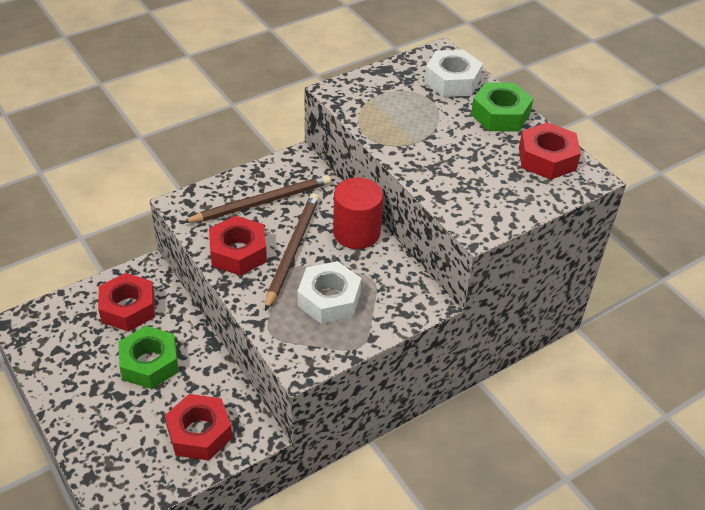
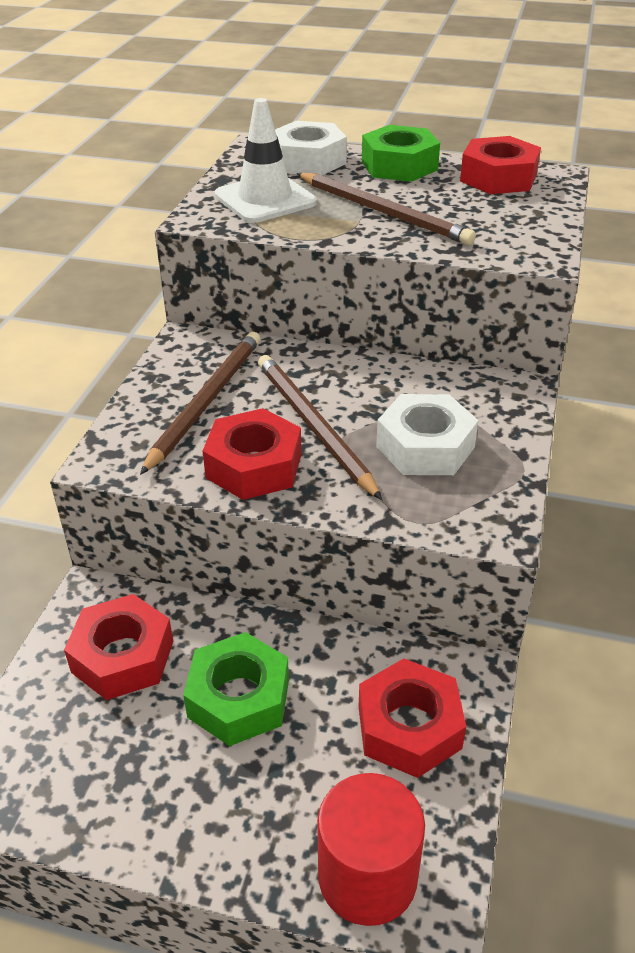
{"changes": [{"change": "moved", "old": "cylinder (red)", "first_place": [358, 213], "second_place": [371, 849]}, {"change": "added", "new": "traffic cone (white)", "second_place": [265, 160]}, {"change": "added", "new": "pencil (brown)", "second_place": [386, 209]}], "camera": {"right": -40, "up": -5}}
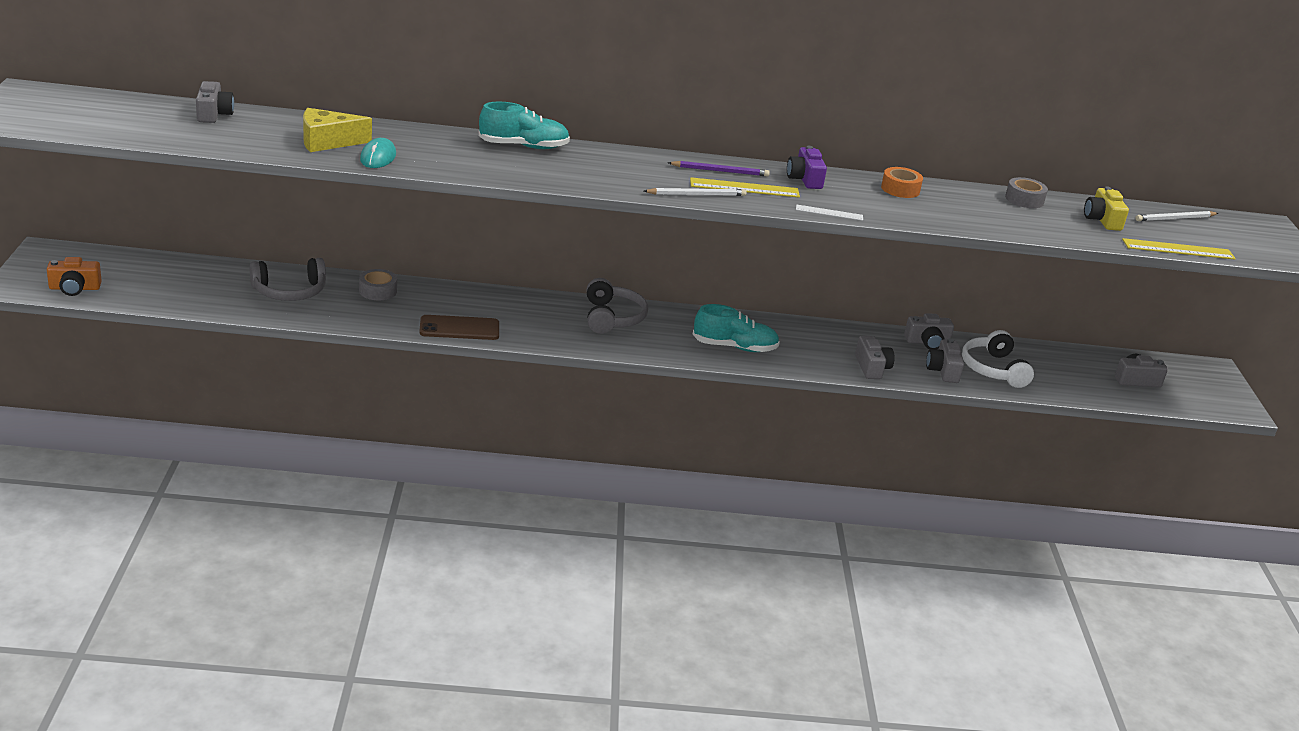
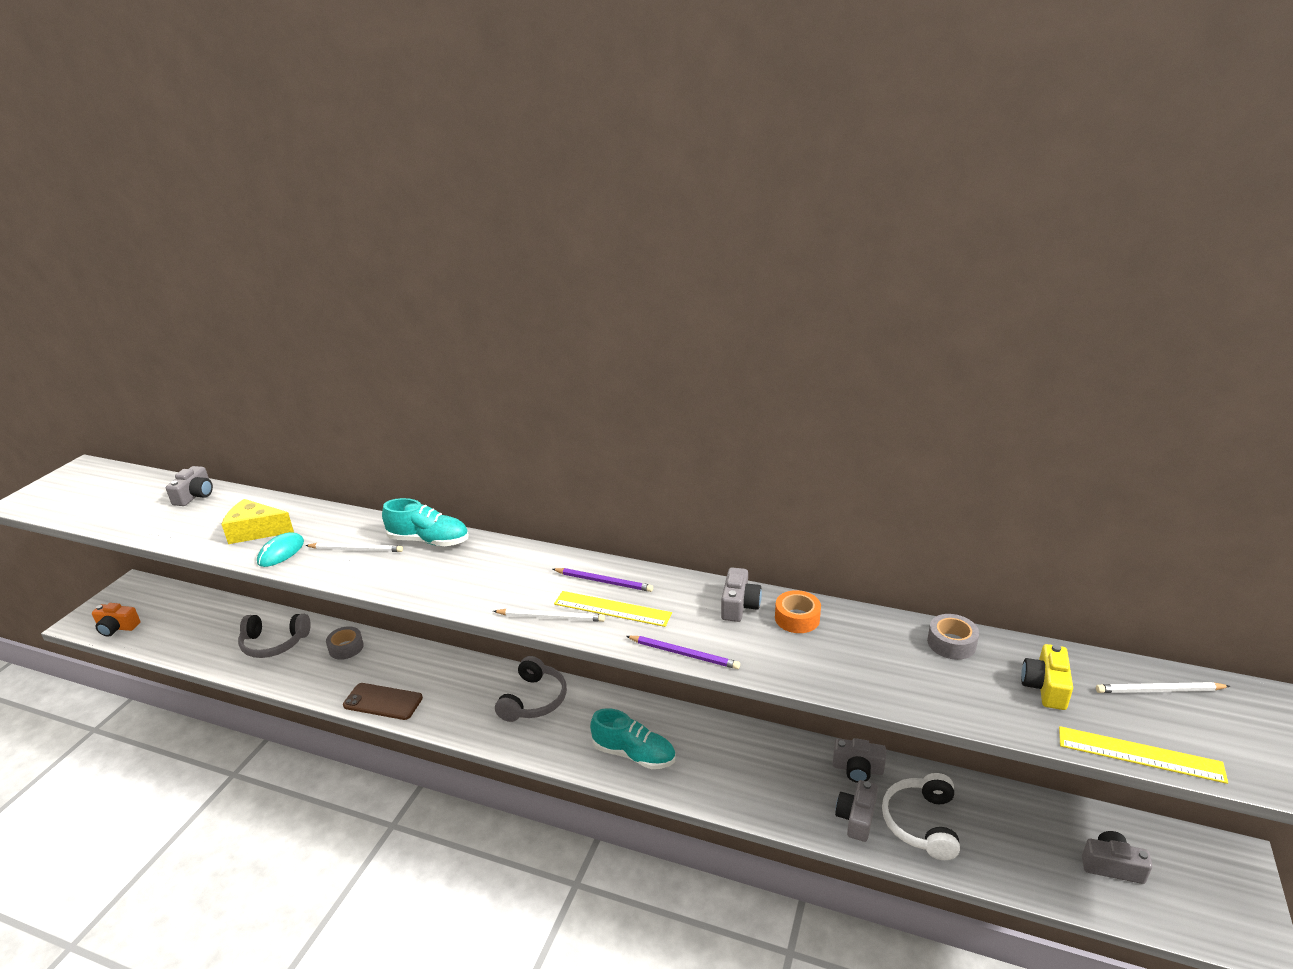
{"changes": [{"change": "removed", "old": "camera (purple)", "first_place": [807, 167]}, {"change": "replaced", "old": "ruler (white)", "new": "pencil (purple)", "first_place": [829, 212], "second_place": [683, 652]}, {"change": "moved", "old": "camera (grey)", "first_place": [875, 357], "second_place": [741, 594]}, {"change": "added", "new": "pencil (white)", "second_place": [354, 547]}], "camera": {"right": 25, "up": 0}}
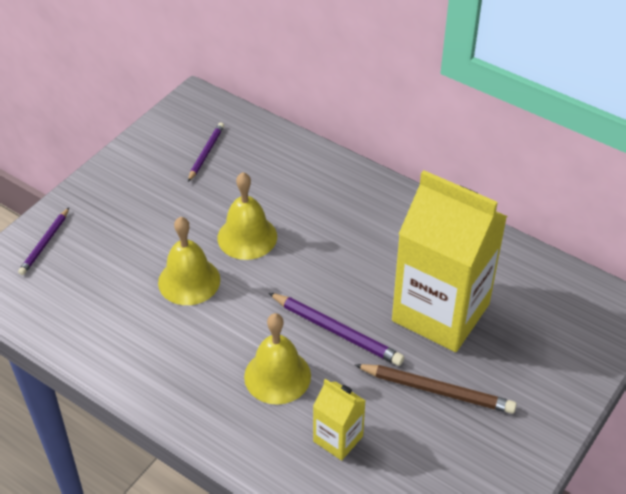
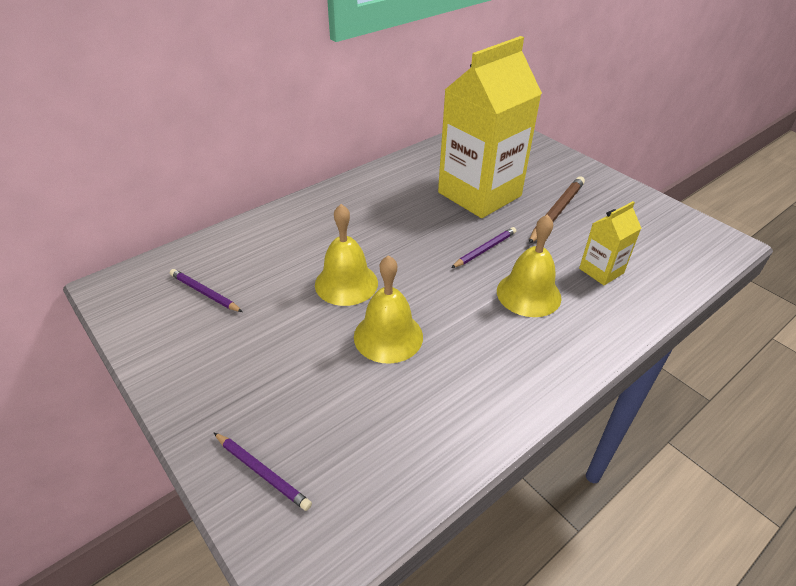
{"changes": [{"change": "resized", "old": "pencil (purple)", "first_place": [336, 329], "second_place": [483, 247], "factor": 0.65}], "camera": {"right": -75, "up": -5}}
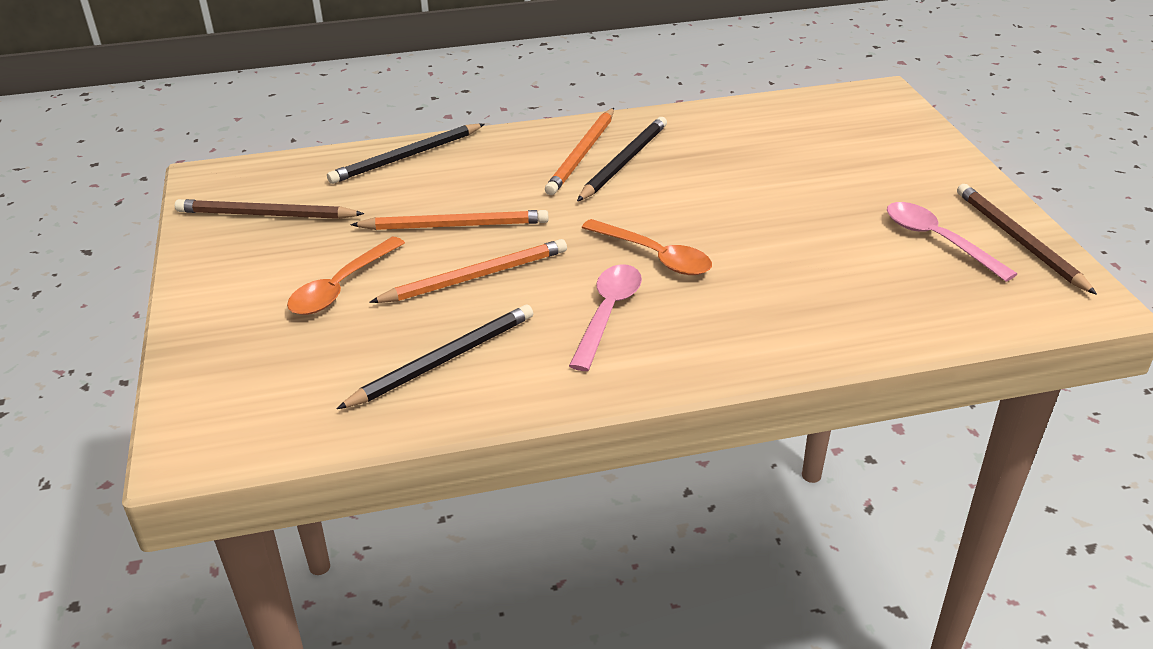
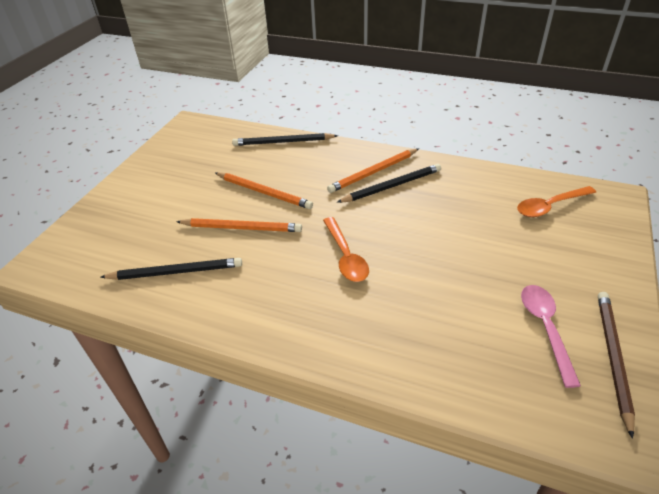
{"changes": [{"change": "removed", "old": "pencil (brown)", "first_place": [269, 209]}, {"change": "moved", "old": "spoon (orange)", "first_place": [346, 276], "second_place": [556, 201]}, {"change": "removed", "old": "spoon (pink)", "first_place": [605, 317]}], "camera": {"right": 35, "up": 5}}
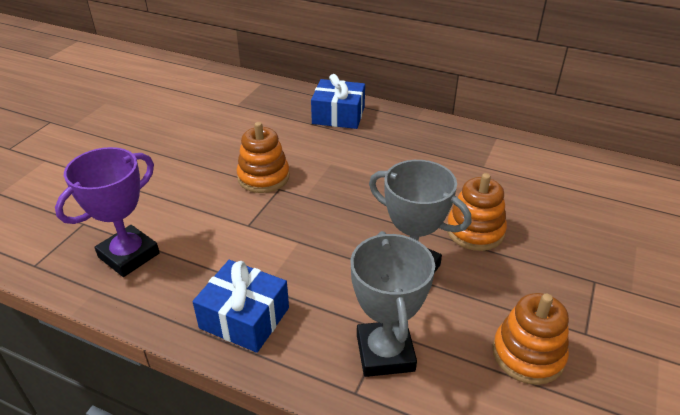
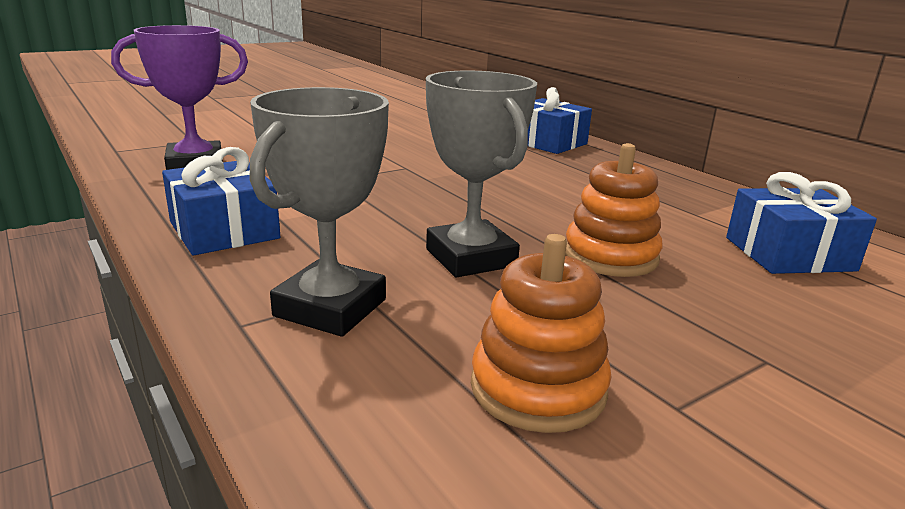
{"changes": [{"change": "removed", "old": "stacking toy (orange)", "first_place": [263, 157]}, {"change": "added", "new": "gift (blue)", "second_place": [801, 223]}], "camera": {"right": 30, "up": -15}}
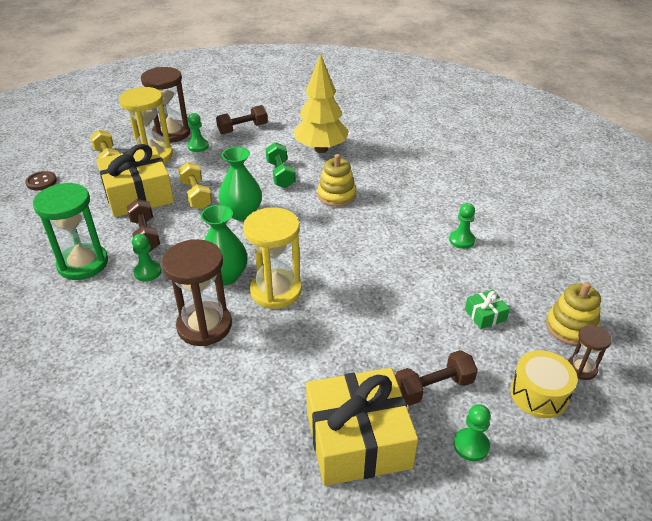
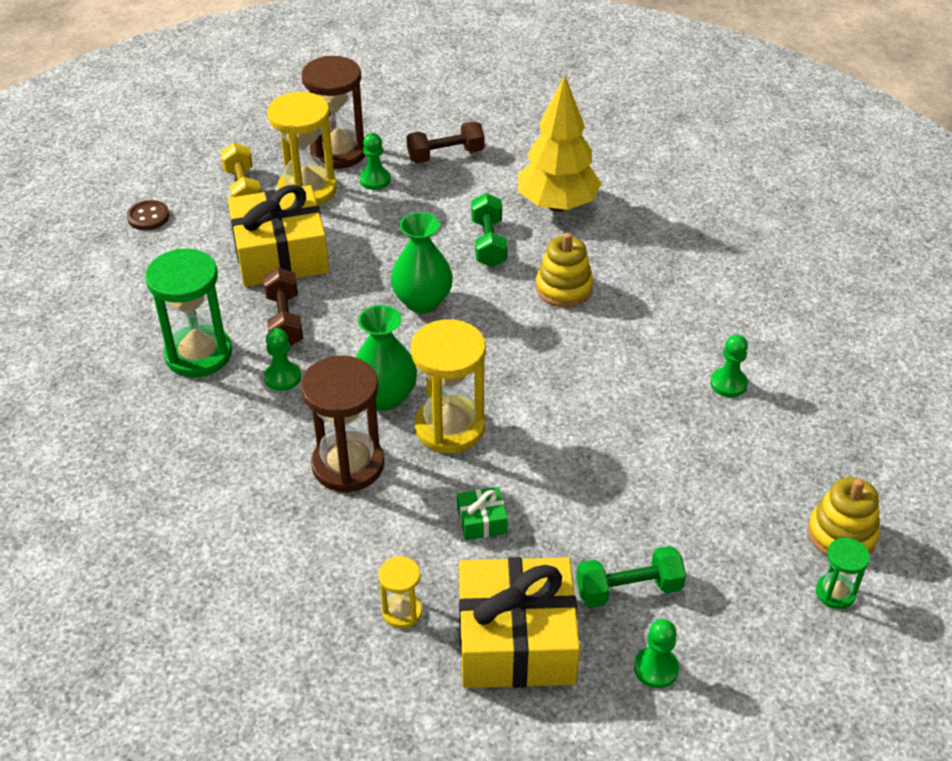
{"changes": [{"change": "removed", "old": "dumbbell (yellow)", "first_place": [195, 185]}, {"change": "moved", "old": "gift (green)", "first_place": [487, 309], "second_place": [482, 513]}, {"change": "recoloured", "old": "hourglass (brown)", "new": "hourglass (green)", "first_place": [590, 352], "second_place": [843, 573]}, {"change": "recoloured", "old": "dumbbell (brown)", "new": "dumbbell (green)", "first_place": [436, 377], "second_place": [631, 577]}, {"change": "removed", "old": "drum (yellow)", "first_place": [544, 384]}, {"change": "added", "new": "hourglass (yellow)", "second_place": [400, 592]}], "camera": {"right": 10, "up": 5}}
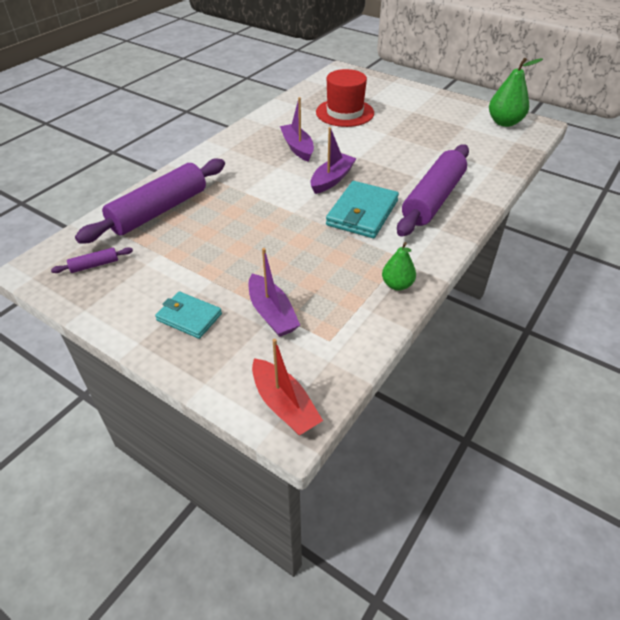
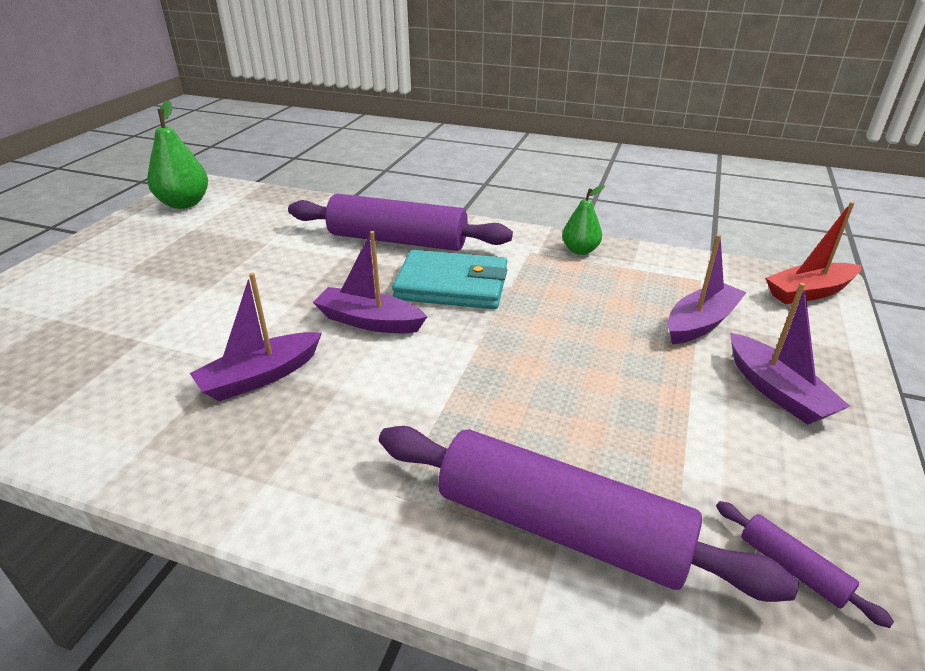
{"changes": [{"change": "removed", "old": "hat (red)", "first_place": [345, 98]}, {"change": "replaced", "old": "wallet (turquoise)", "new": "boat (purple)", "first_place": [188, 315], "second_place": [790, 354]}, {"change": "turned", "old": "boat (red)", "first_place": [287, 387], "second_place": [813, 253], "degrees": -150}], "camera": {"right": -105, "up": -10}}
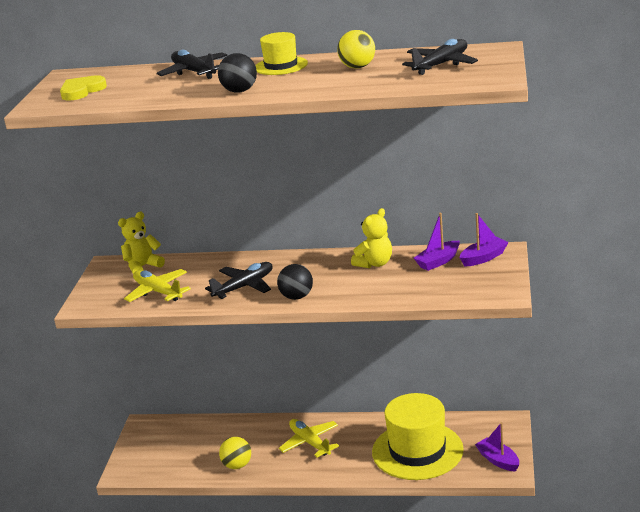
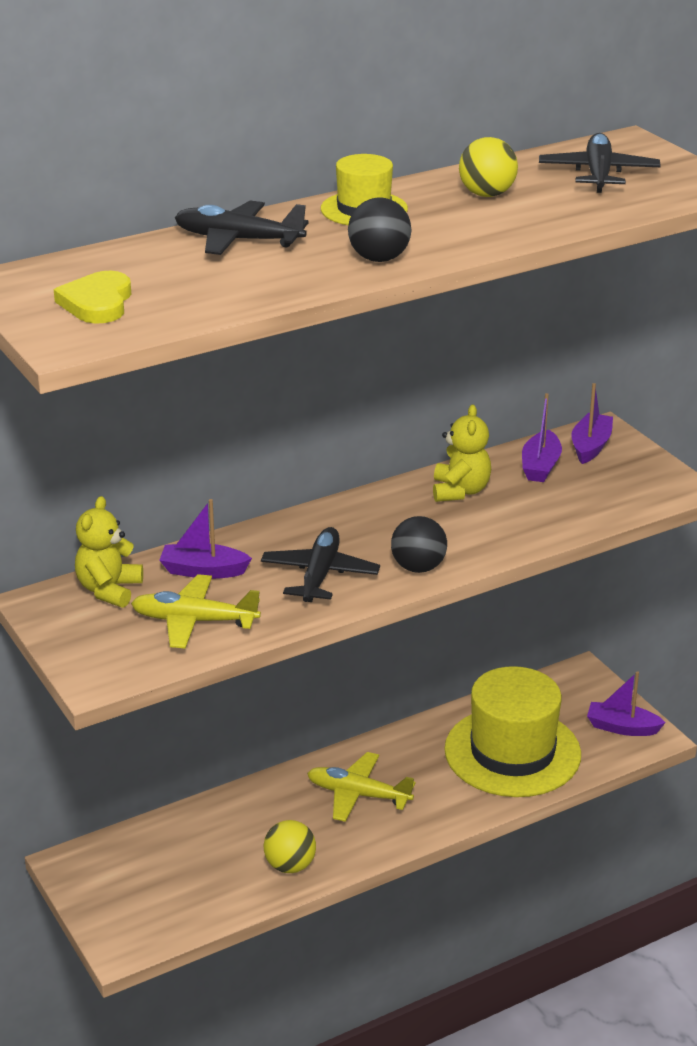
{"changes": [{"change": "added", "new": "boat (purple)", "second_place": [205, 539]}], "camera": {"right": -40, "up": 5}}
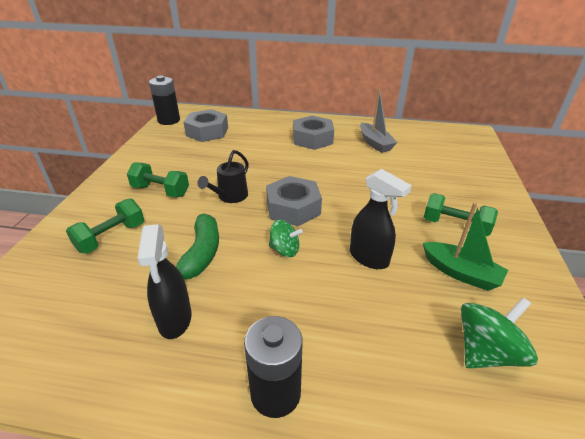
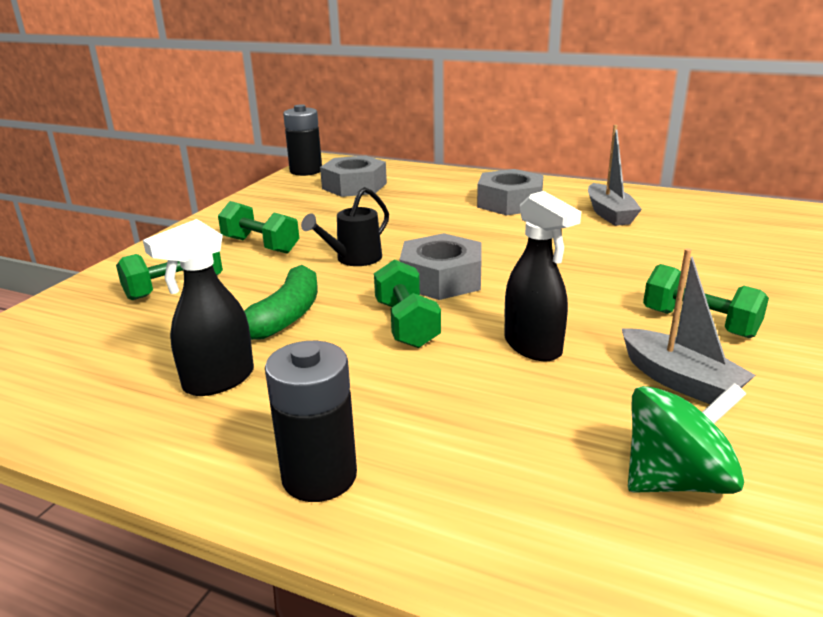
{"changes": [{"change": "recoloured", "old": "boat (green)", "new": "boat (grey)", "first_place": [465, 246], "second_place": [688, 326]}, {"change": "replaced", "old": "spinning top (green)", "new": "dumbbell (green)", "first_place": [286, 238], "second_place": [407, 303]}, {"change": "turned", "old": "spray bottle (black)", "first_place": [164, 281], "second_place": [198, 307], "degrees": 45}], "camera": {"right": 15, "up": -10}}
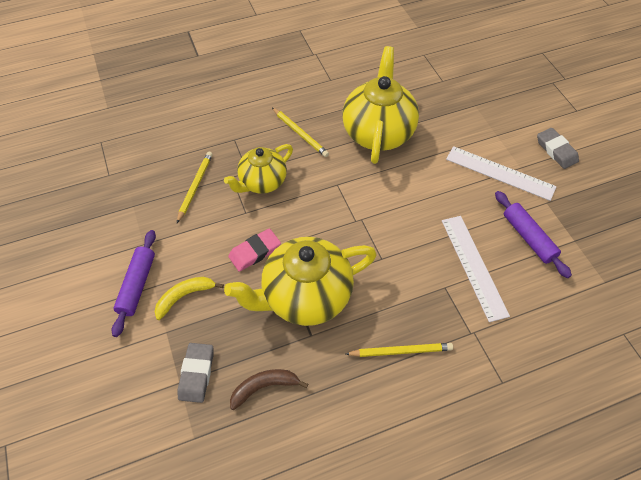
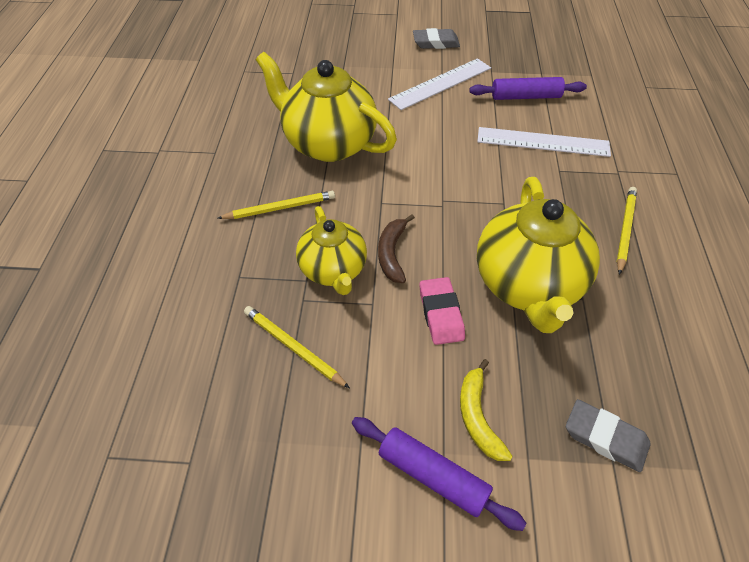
{"changes": [{"change": "moved", "old": "banana (brown)", "first_place": [269, 389], "second_place": [396, 248]}], "camera": {"right": -65, "up": -5}}
